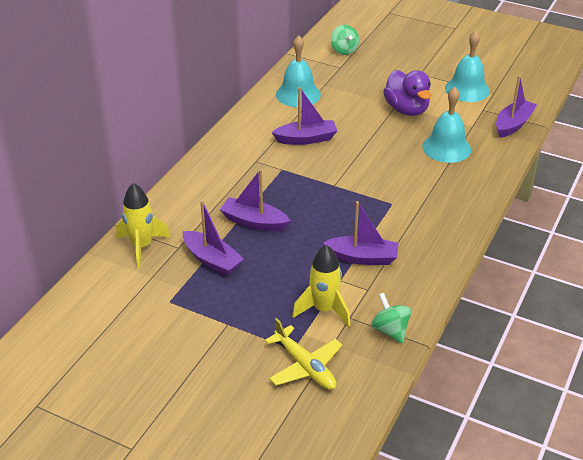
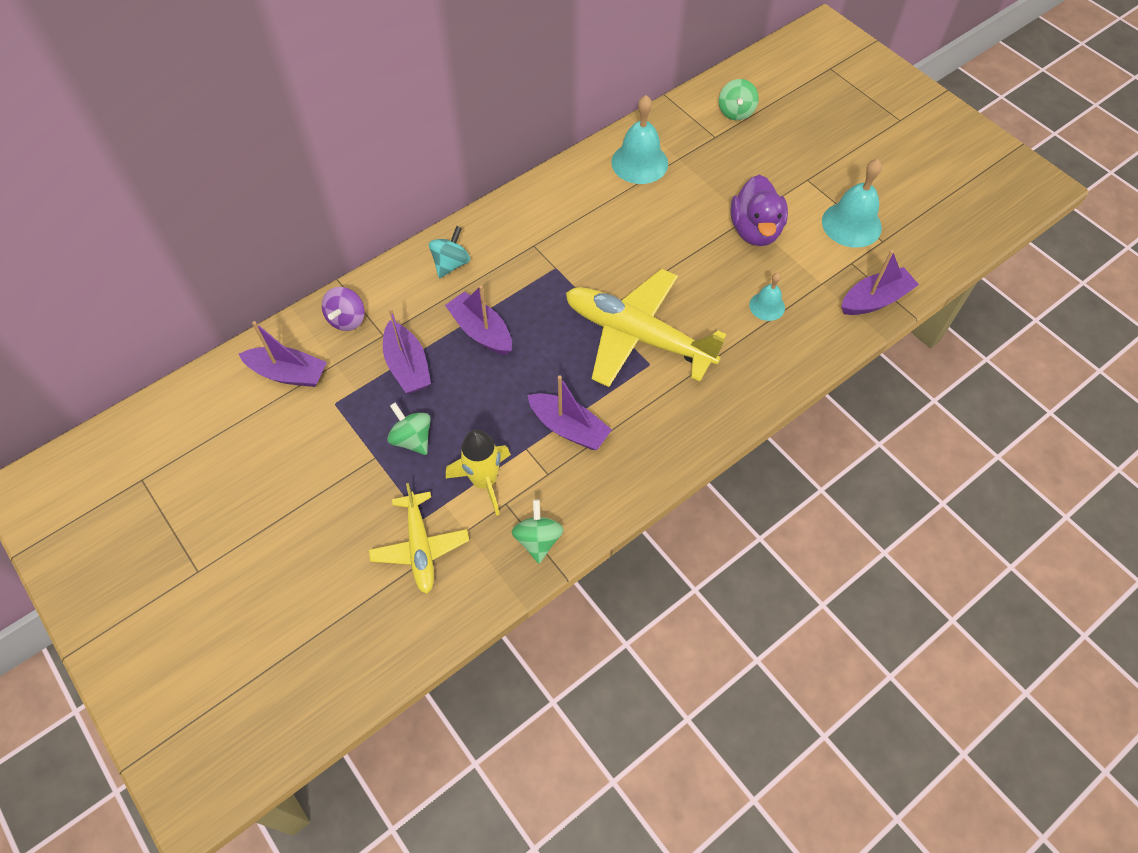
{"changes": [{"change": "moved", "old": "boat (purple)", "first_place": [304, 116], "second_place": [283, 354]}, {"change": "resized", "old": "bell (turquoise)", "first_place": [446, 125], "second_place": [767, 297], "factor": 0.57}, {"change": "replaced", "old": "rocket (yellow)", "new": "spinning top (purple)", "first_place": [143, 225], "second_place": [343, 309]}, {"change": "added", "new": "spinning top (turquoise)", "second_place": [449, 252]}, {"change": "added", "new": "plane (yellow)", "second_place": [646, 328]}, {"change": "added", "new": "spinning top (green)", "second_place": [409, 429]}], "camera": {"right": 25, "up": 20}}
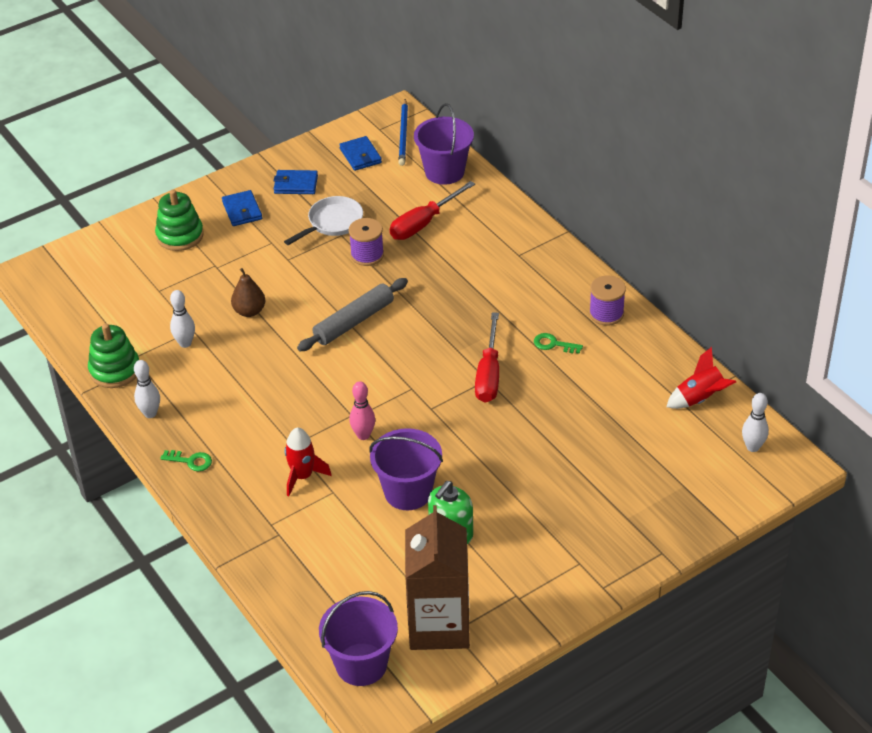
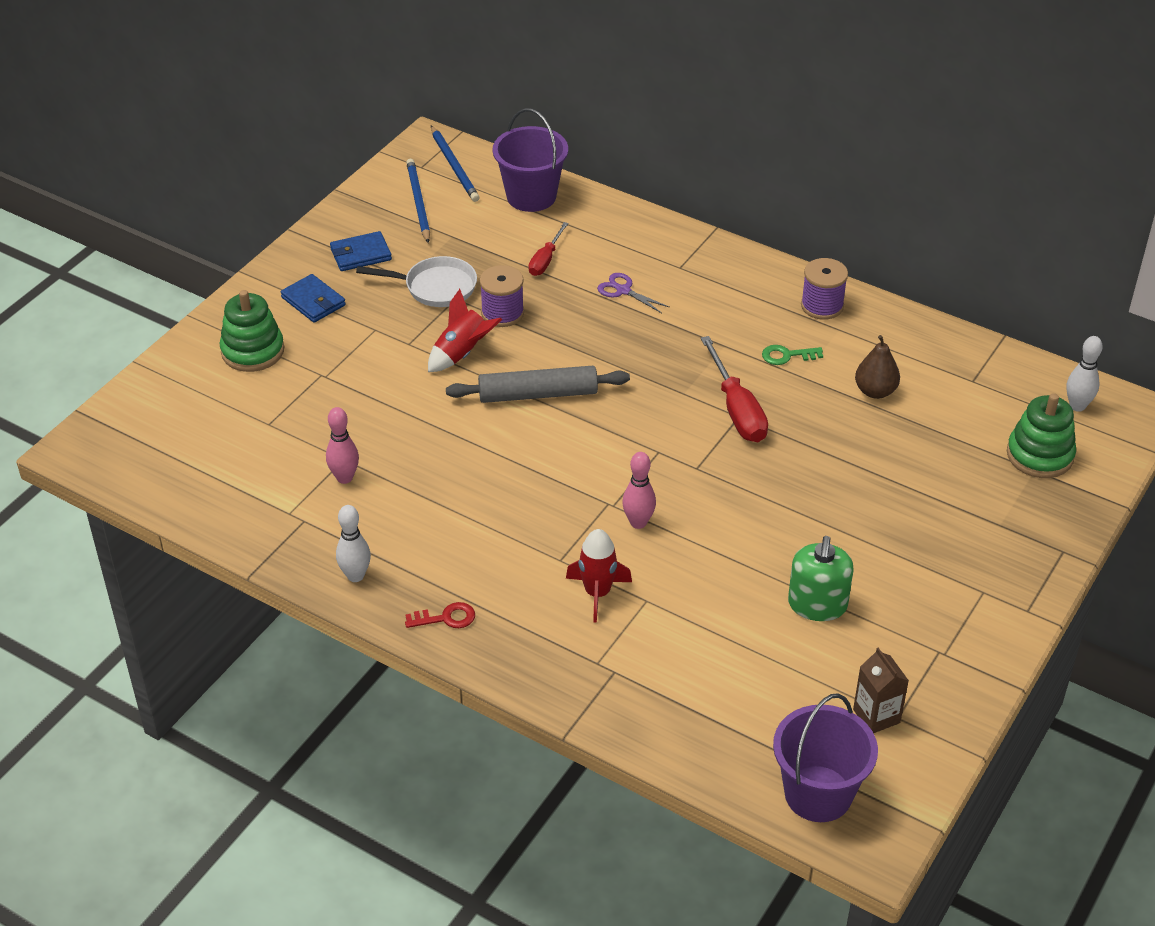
{"changes": [{"change": "replaced", "old": "wallet (blue)", "new": "pencil (blue)", "first_place": [360, 153], "second_place": [418, 201]}, {"change": "resized", "old": "screwdriver (red)", "first_place": [432, 210], "second_place": [549, 249], "factor": 0.6}, {"change": "turned", "old": "pan (white)", "first_place": [323, 220], "second_place": [416, 281], "degrees": 75}, {"change": "moved", "old": "pear (brown)", "first_place": [248, 292], "second_place": [877, 367]}, {"change": "turned", "old": "rolling pin (grey)", "first_place": [352, 314], "second_place": [538, 384], "degrees": 60}, {"change": "recoloured", "old": "bowling pin (white)", "new": "bowling pin (pink)", "first_place": [182, 319], "second_place": [342, 445]}, {"change": "moved", "old": "stacking toy (green)", "first_place": [113, 356], "second_place": [1041, 435]}, {"change": "moved", "old": "rocket (red)", "first_place": [701, 378], "second_place": [465, 330]}, {"change": "removed", "old": "bucket (purple)", "first_place": [406, 469]}, {"change": "recoloured", "old": "key (green)", "new": "key (red)", "first_place": [186, 460], "second_place": [440, 615]}, {"change": "resized", "old": "carton (brown)", "first_place": [437, 577], "second_place": [881, 690], "factor": 0.46}, {"change": "added", "new": "scissors (purple)", "second_place": [633, 293]}], "camera": {"right": -25, "up": 0}}
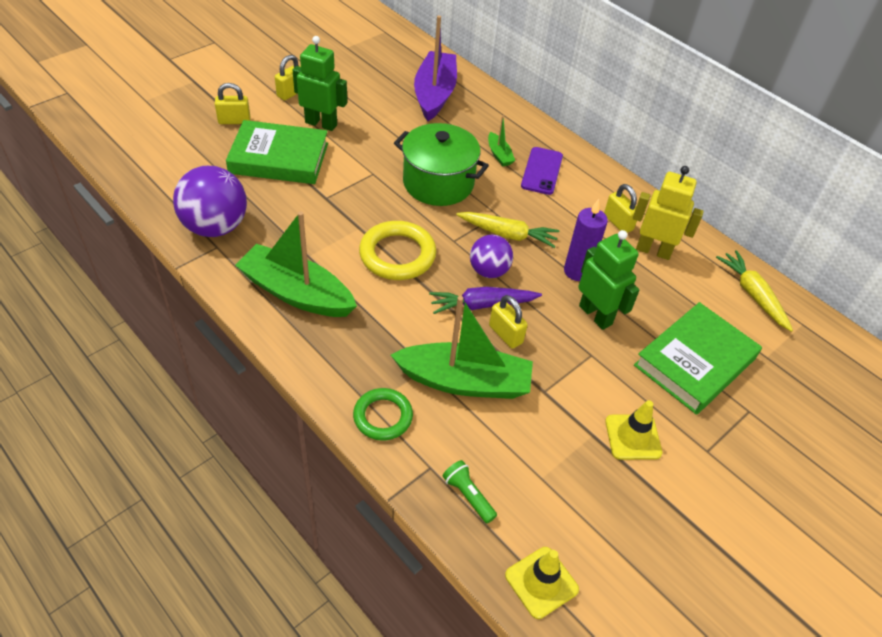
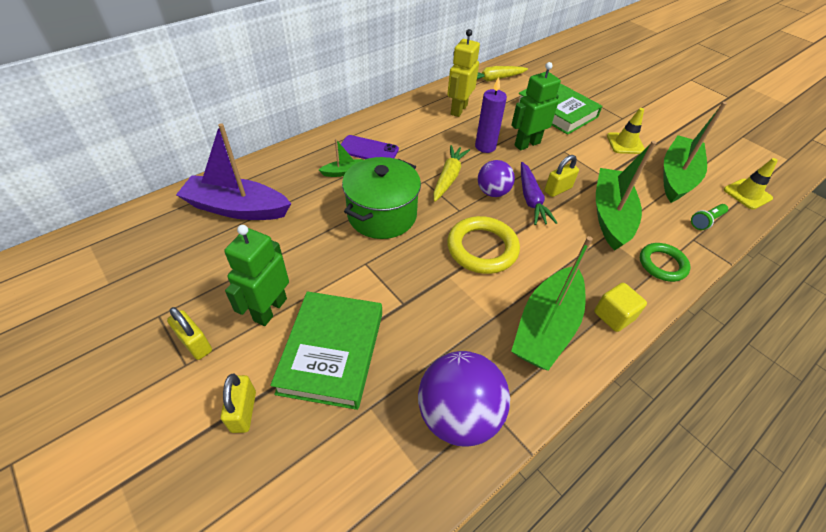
{"changes": [{"change": "removed", "old": "padlock (yellow)", "first_place": [620, 208]}, {"change": "added", "new": "boat (green)", "second_place": [695, 152]}, {"change": "added", "new": "cube (yellow)", "second_place": [620, 307]}], "camera": {"right": -85, "up": 0}}
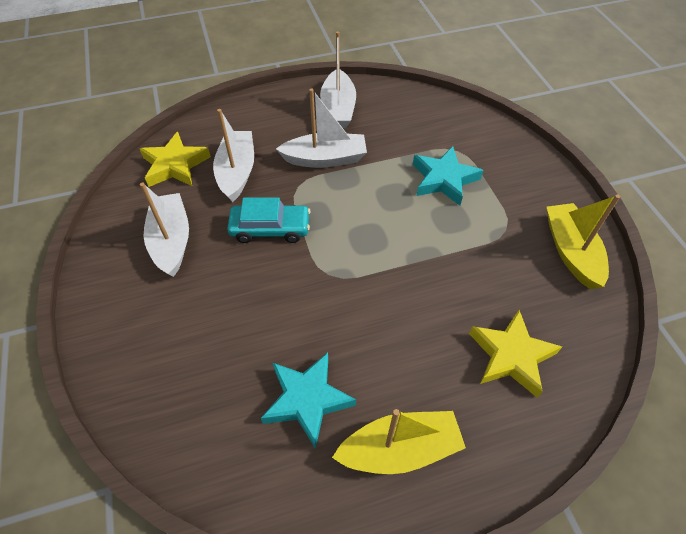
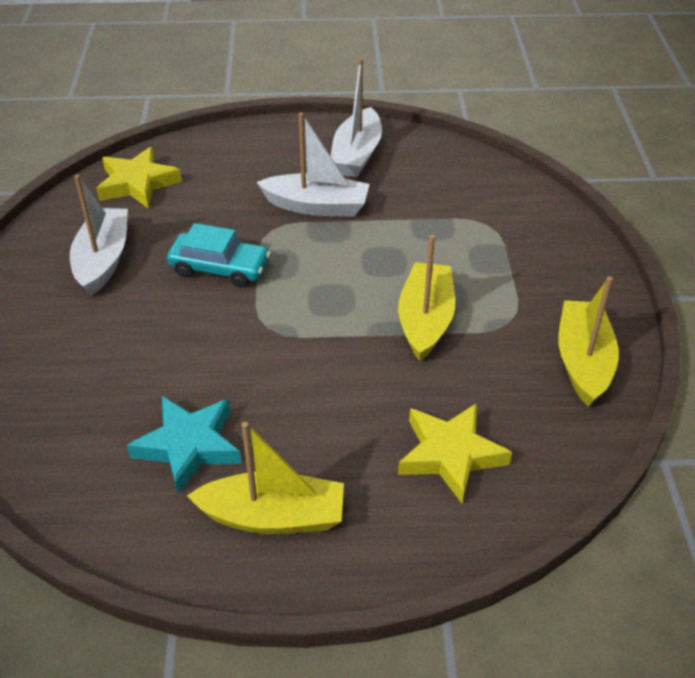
{"changes": [{"change": "removed", "old": "boat (white)", "first_place": [233, 155]}, {"change": "removed", "old": "star (turquoise)", "first_place": [448, 176]}, {"change": "added", "new": "boat (yellow)", "second_place": [426, 298]}], "camera": {"right": 15, "up": -10}}
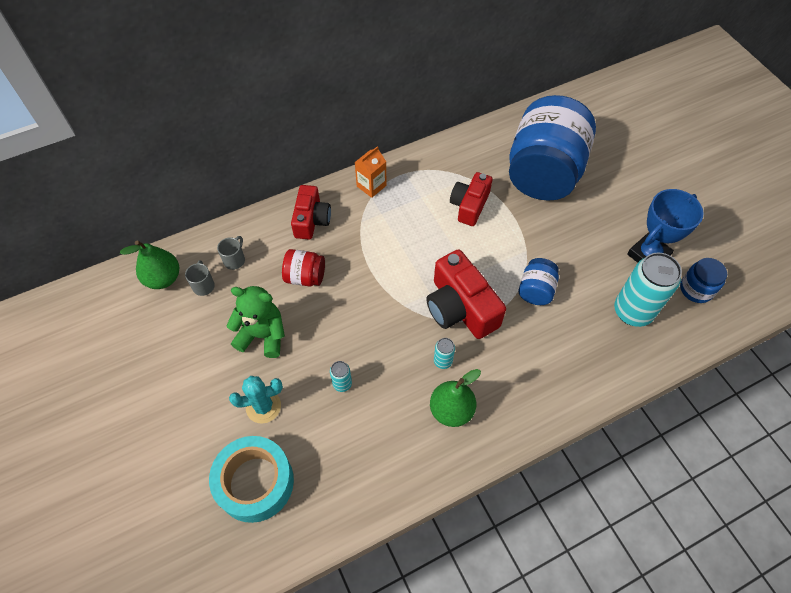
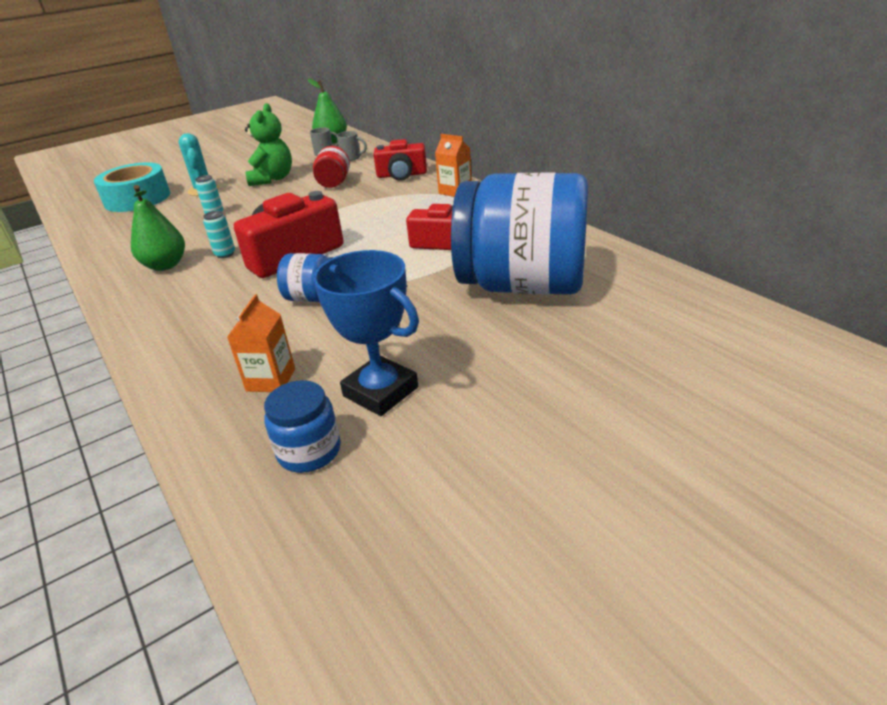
{"changes": [{"change": "replaced", "old": "can (turquoise)", "new": "carton (orange)", "first_place": [648, 289], "second_place": [261, 343]}], "camera": {"right": 85, "up": -25}}
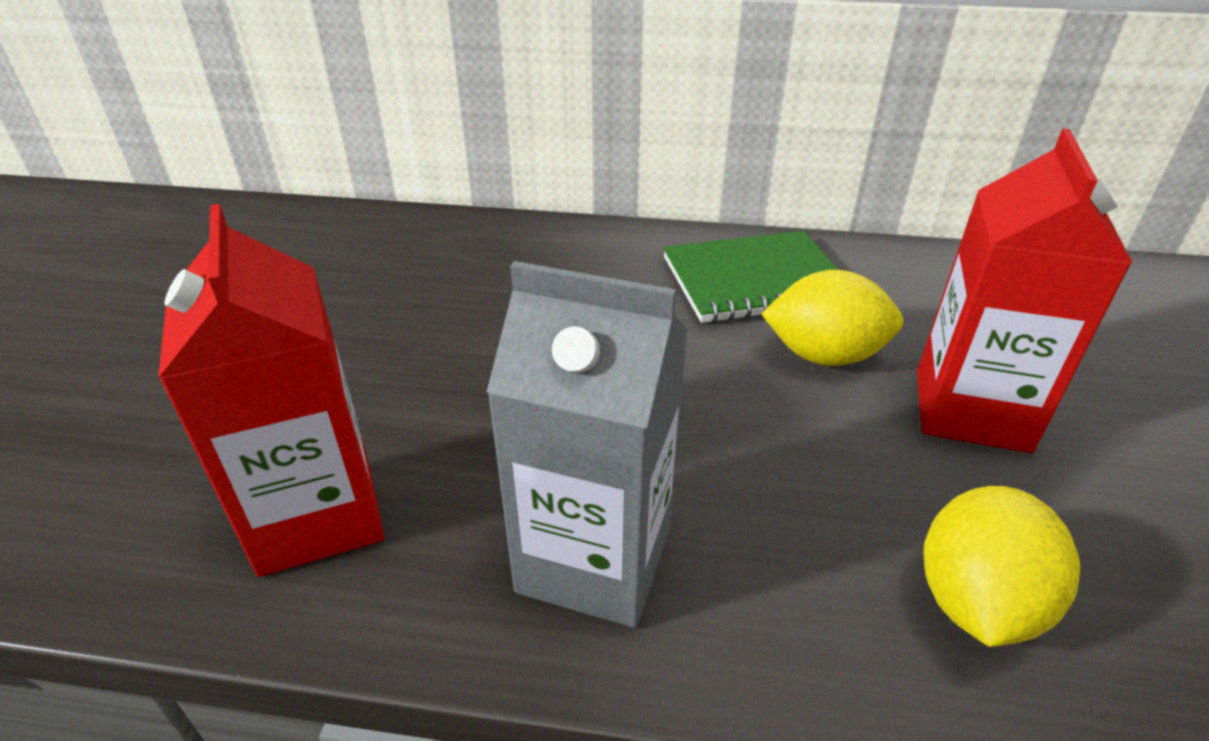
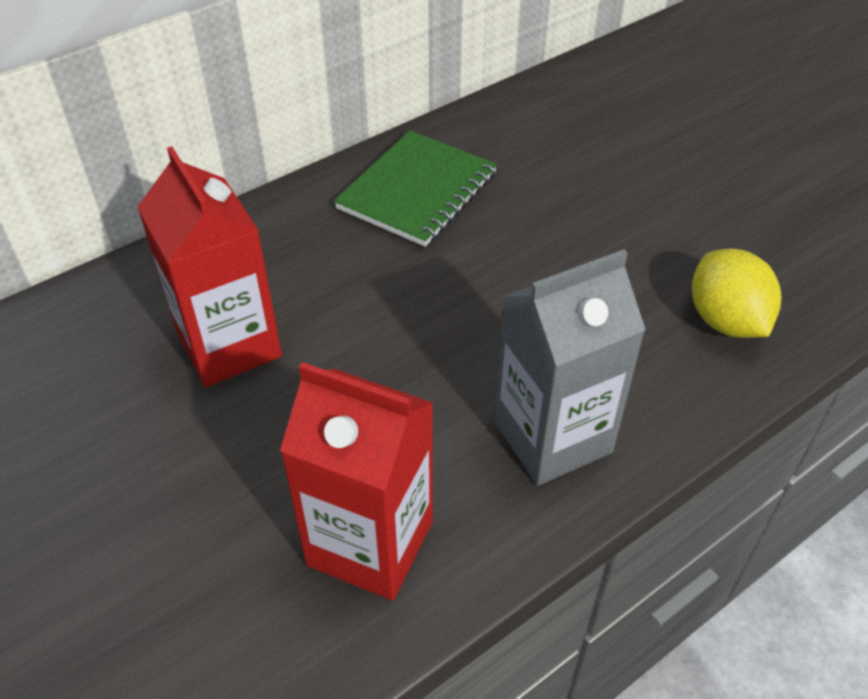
{"changes": [{"change": "moved", "old": "carton (red)", "first_place": [1025, 291], "second_place": [209, 266]}, {"change": "removed", "old": "lemon (yellow)", "first_place": [832, 318]}], "camera": {"right": -45, "up": 10}}
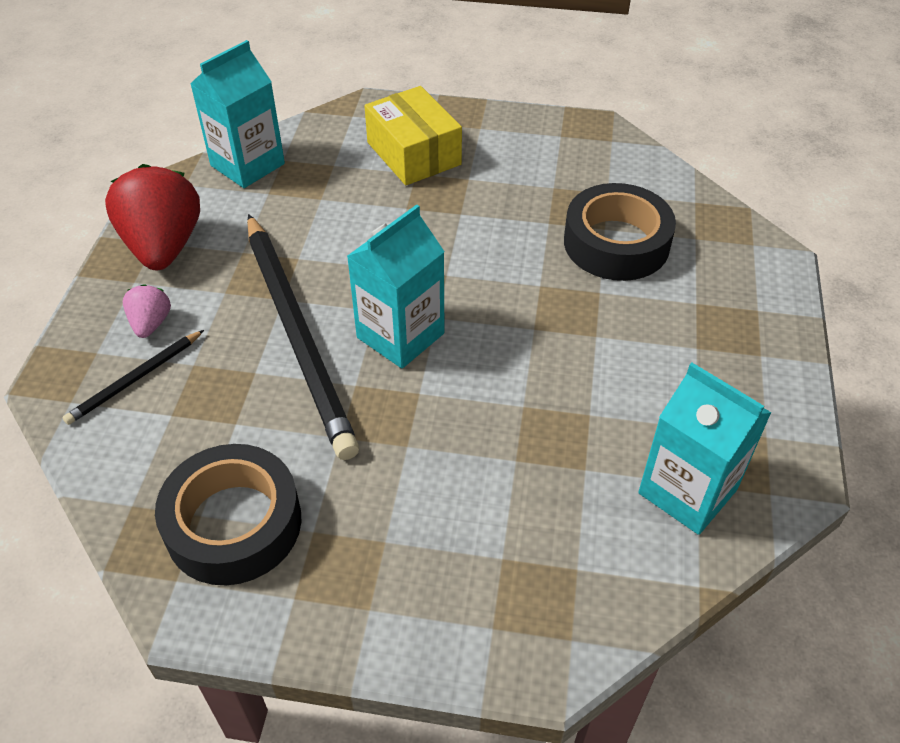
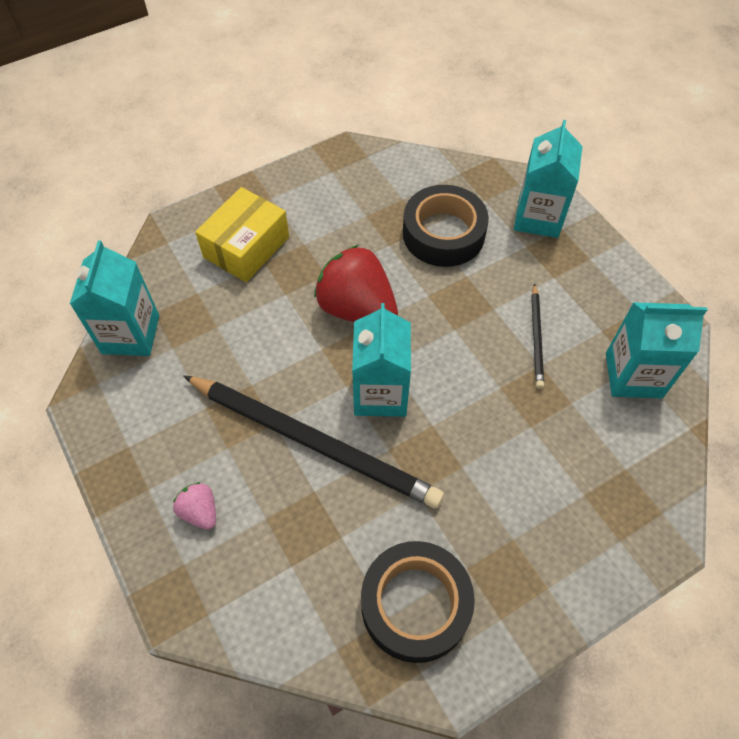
{"changes": [{"change": "turned", "old": "box (yellow)", "first_place": [413, 135], "second_place": [242, 234], "degrees": -75}, {"change": "moved", "old": "strawberry (red)", "first_place": [152, 217], "second_place": [356, 283]}, {"change": "moved", "old": "pencil (black)", "first_place": [133, 377], "second_place": [537, 336]}, {"change": "added", "new": "carton (turquoise)", "second_place": [548, 179]}], "camera": {"right": -40, "up": 10}}
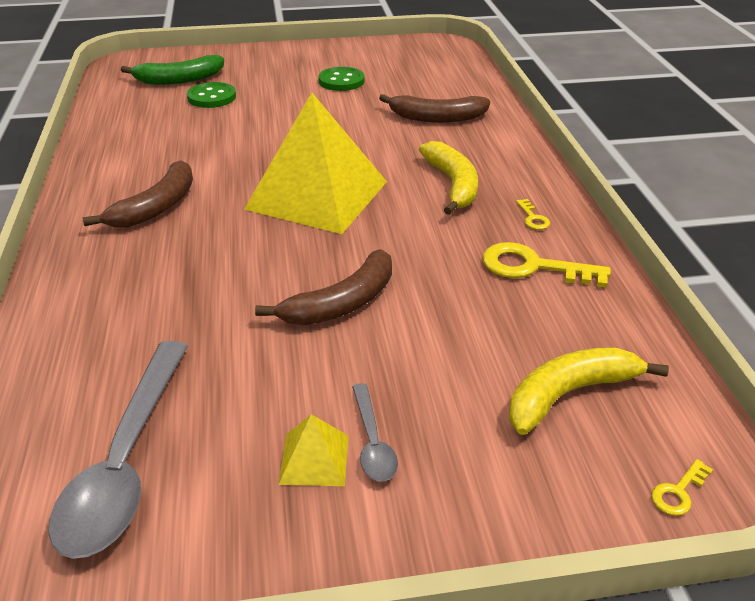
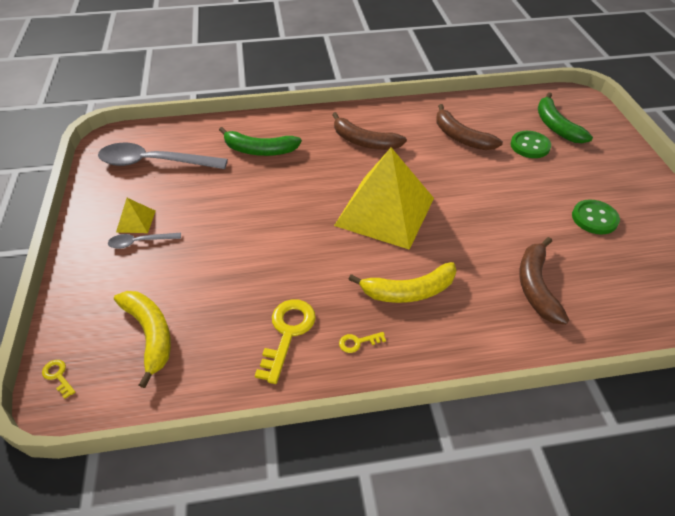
{"changes": [{"change": "moved", "old": "banana (brown)", "first_place": [323, 287], "second_place": [469, 127]}, {"change": "added", "new": "banana (green)", "second_place": [260, 141]}], "camera": {"right": 90, "up": 10}}
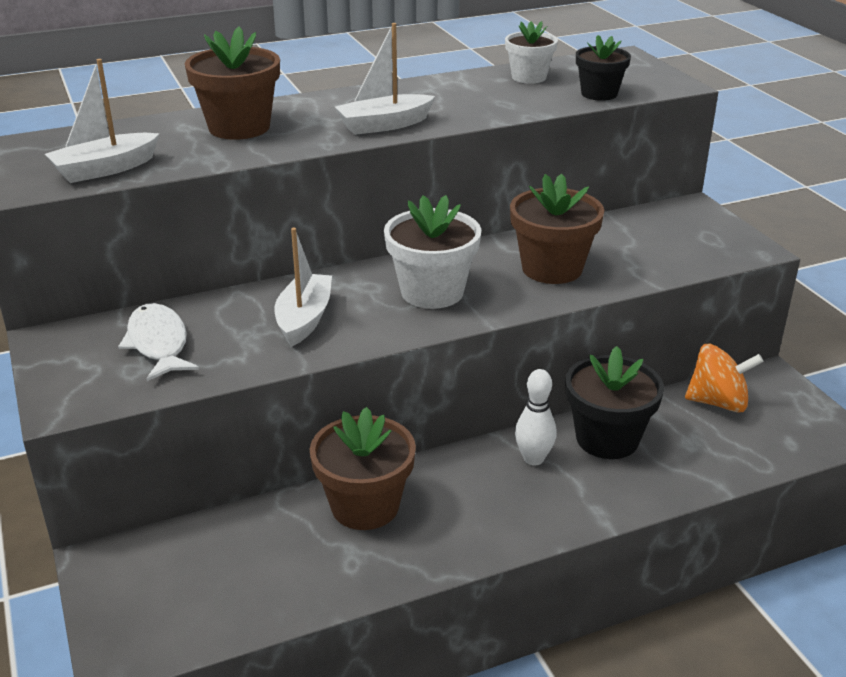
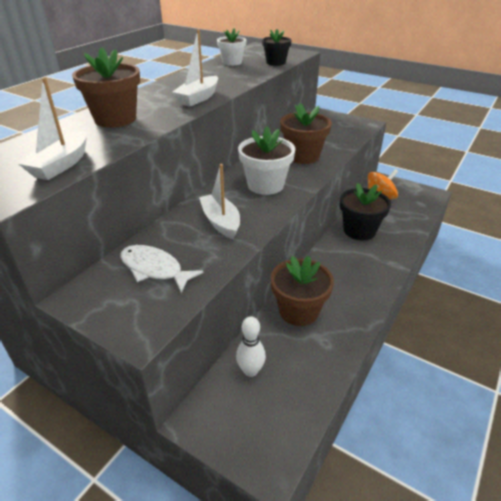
{"changes": [{"change": "moved", "old": "bowling pin (white)", "first_place": [535, 417], "second_place": [251, 346]}], "camera": {"right": -35, "up": 5}}
